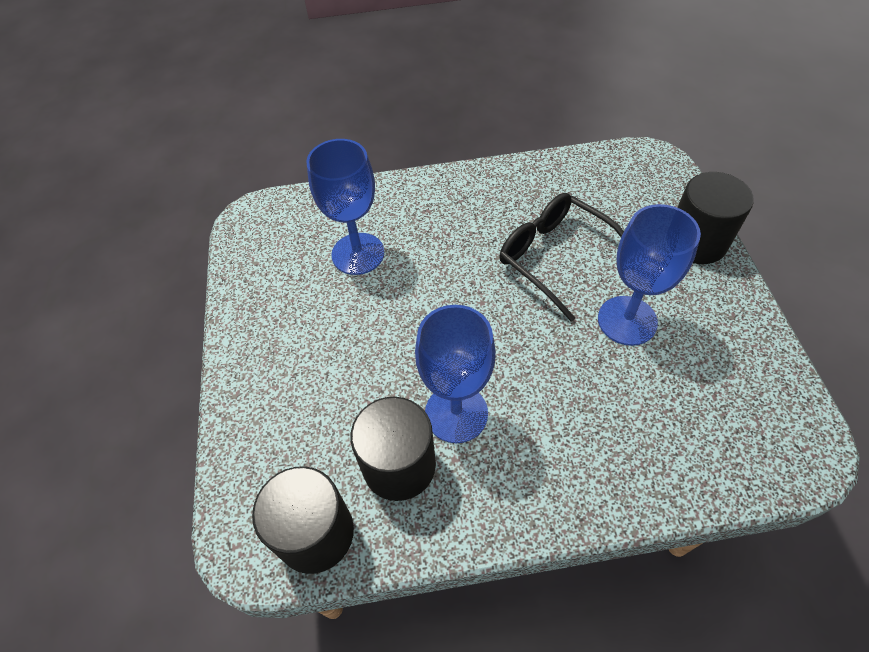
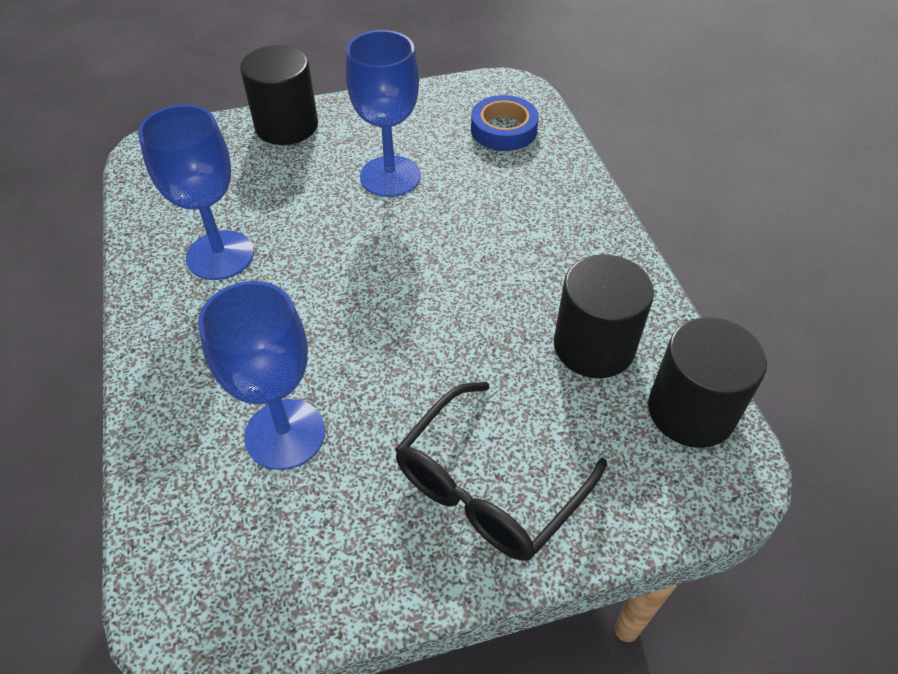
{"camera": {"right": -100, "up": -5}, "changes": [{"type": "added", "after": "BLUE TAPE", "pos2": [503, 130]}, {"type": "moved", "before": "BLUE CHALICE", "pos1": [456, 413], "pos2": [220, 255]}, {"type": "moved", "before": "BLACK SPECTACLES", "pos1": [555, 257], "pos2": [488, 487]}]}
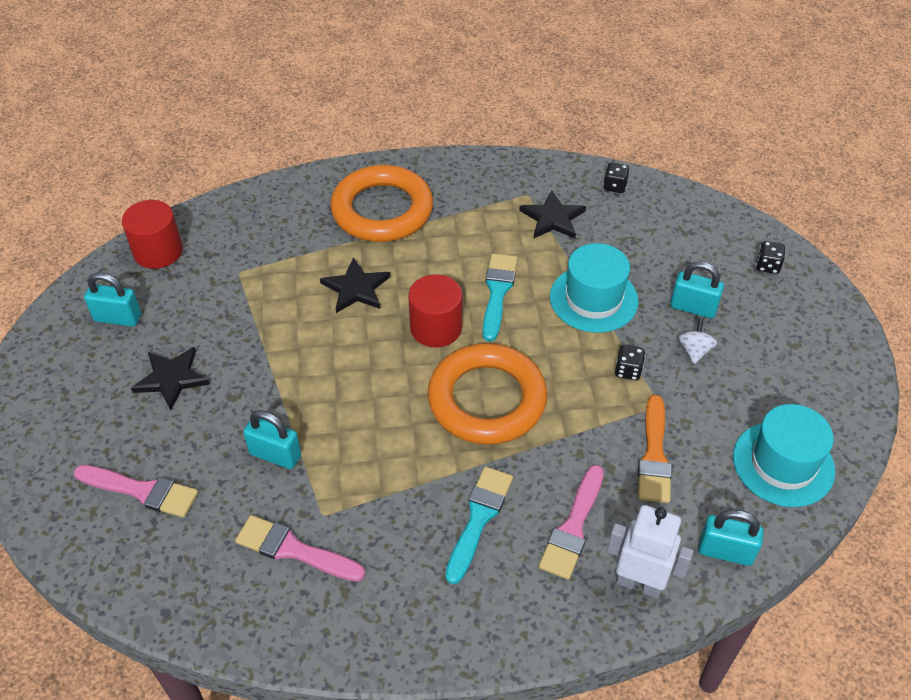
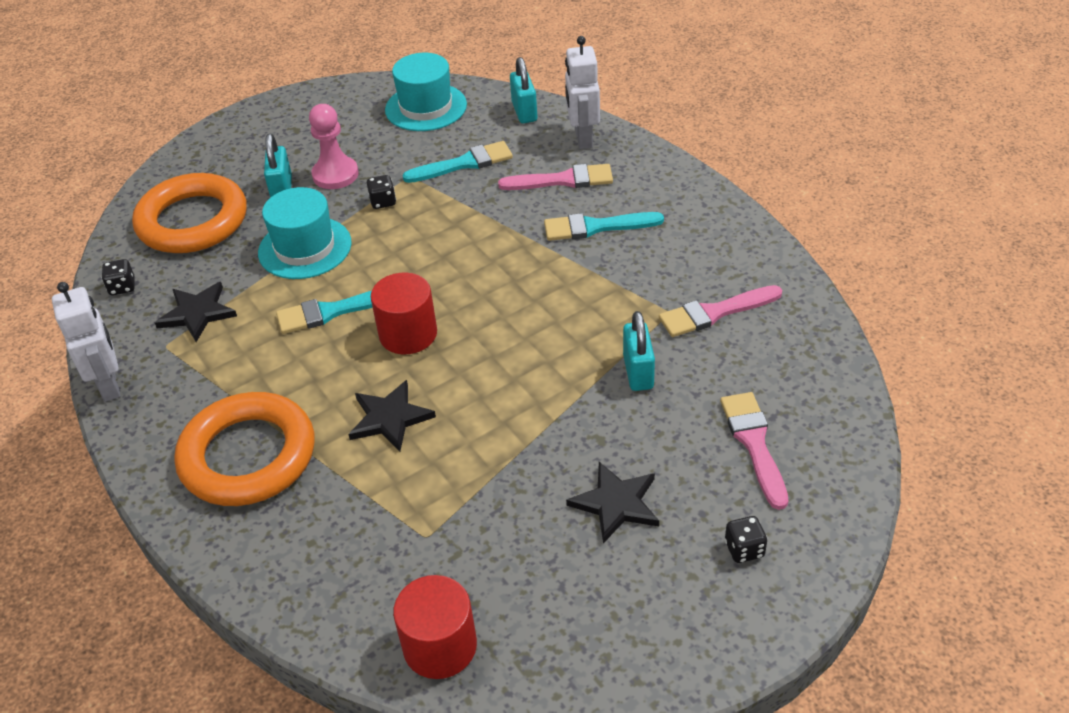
{"camera": {"right": -115, "up": -5}, "changes": [{"type": "removed", "before": "AQUA SMALL LOCK", "pos1": [118, 318]}, {"type": "added", "after": "PURE WHITE TOY ROBOT", "pos2": [110, 385]}, {"type": "moved", "before": "ORANGE HOOP", "pos1": [487, 399], "pos2": [193, 221]}, {"type": "moved", "before": "BLACK DIE", "pos1": [767, 266], "pos2": [744, 549]}, {"type": "replaced", "before": "PURE WHITE TOY TOP", "after": "ROSE-PINK PAWN", "pos1": [694, 351], "pos2": [335, 175]}, {"type": "recoloured", "before": "ORANGE PAINT BRUSH", "after": "AQUA PAINT BRUSH", "pos1": [654, 455], "pos2": [464, 164]}, {"type": "turned", "before": "ROSE-PINK PAINT BRUSH", "pos1": [294, 550], "pos2": [714, 313], "turn": 75}]}
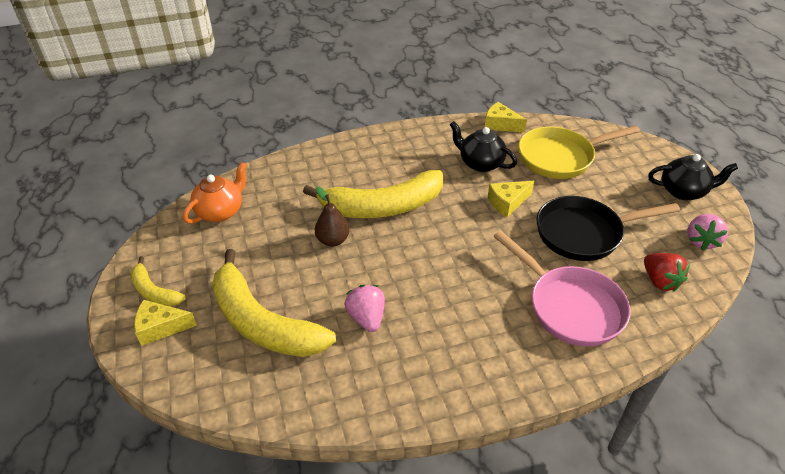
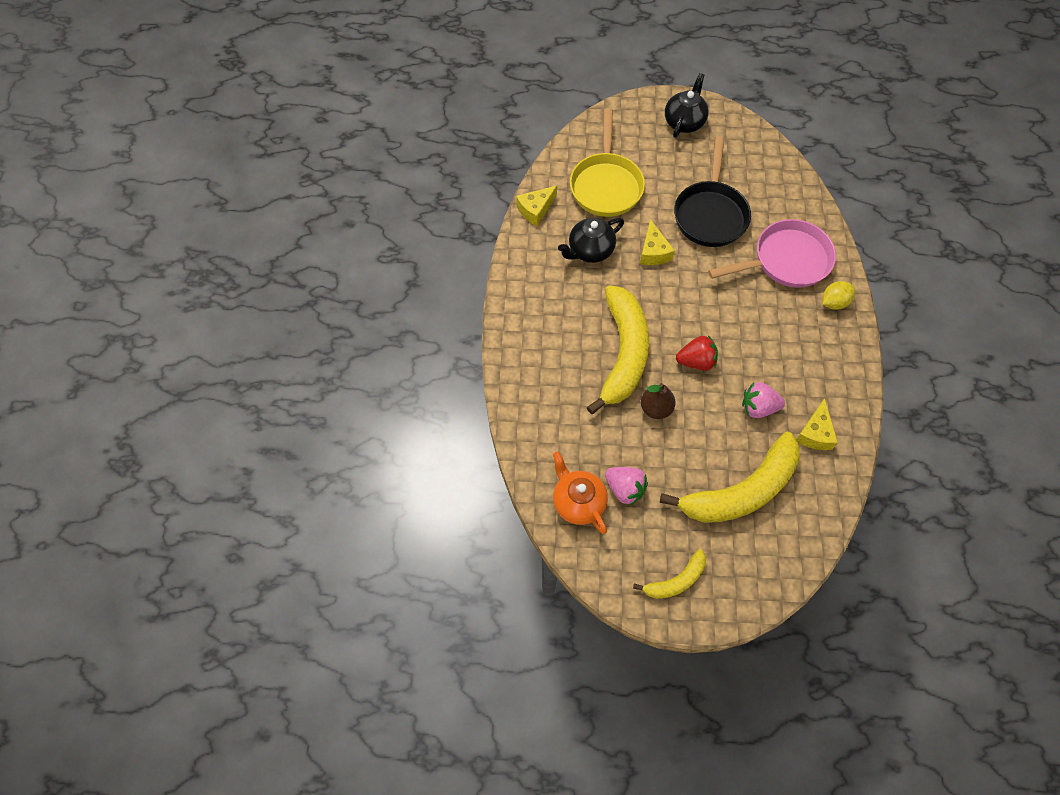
{"camera": {"right": -70, "up": 20}, "changes": [{"type": "added", "after": "YELLOW CITRUS FRUIT", "pos2": [834, 302]}, {"type": "moved", "before": "YELLOW CHEESE WEDGE", "pos1": [160, 327], "pos2": [814, 433]}, {"type": "moved", "before": "SCARLET BERRY", "pos1": [660, 281], "pos2": [696, 361]}, {"type": "moved", "before": "ROSE-PINK BERRY", "pos1": [701, 241], "pos2": [624, 489]}]}
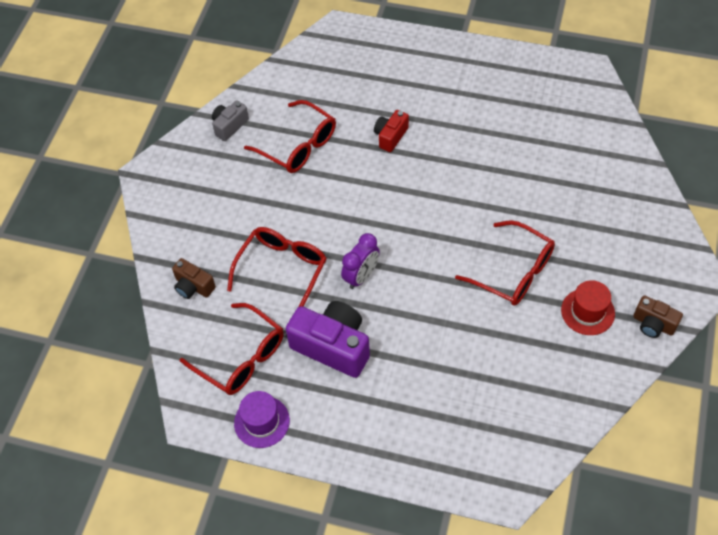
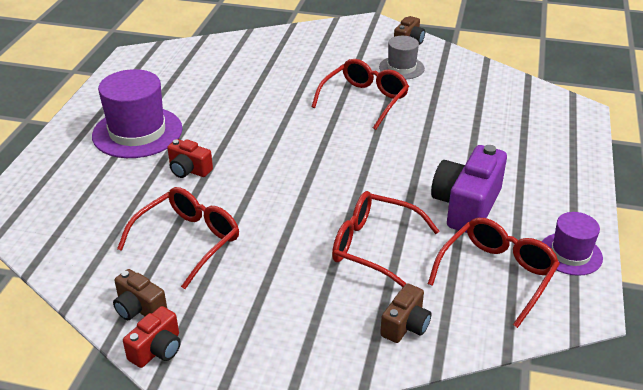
{"camera": {"right": -95, "up": -20}, "changes": [{"type": "removed", "before": "PURPLE ALARM CLOCK", "pos1": [361, 276]}, {"type": "added", "after": "PURPLE TOP HAT", "pos2": [137, 132]}, {"type": "added", "after": "SCARLET PHOTO CAMERA", "pos2": [157, 349]}, {"type": "recoloured", "before": "GREY PHOTO CAMERA", "after": "BROWN PHOTO CAMERA", "pos1": [229, 126], "pos2": [139, 308]}, {"type": "recoloured", "before": "SCARLET TOP HAT", "after": "GREY TOP HAT", "pos1": [587, 312], "pos2": [401, 68]}]}
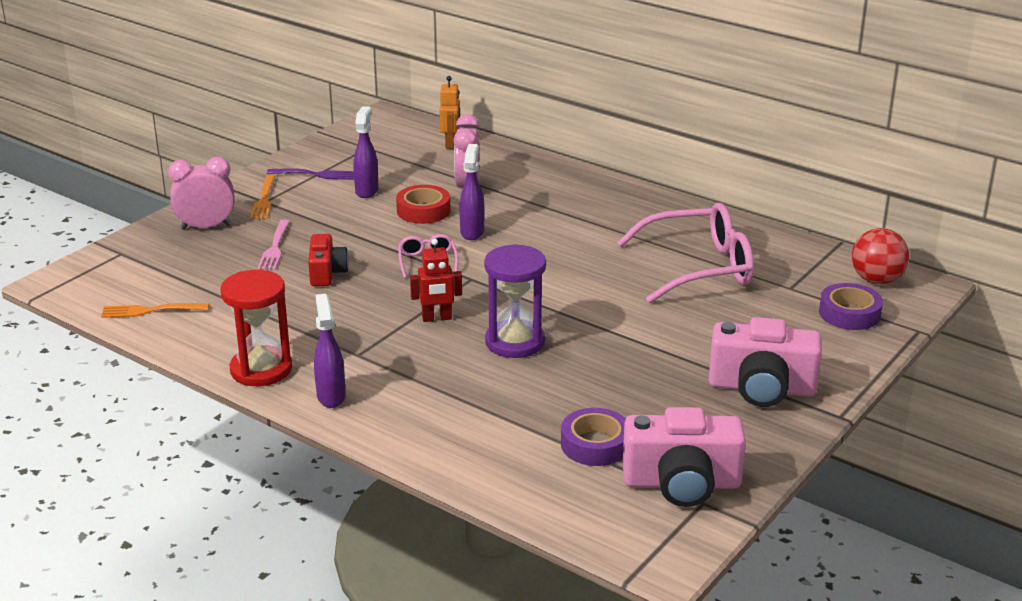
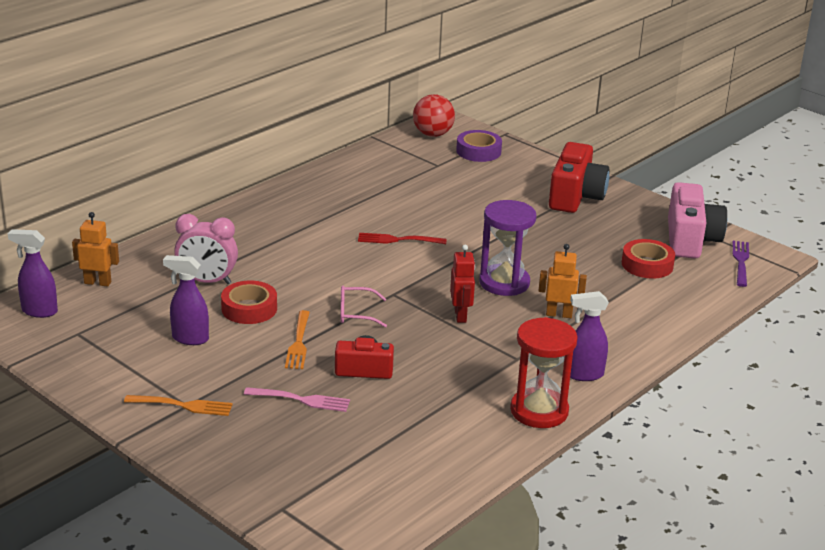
{"camera": {"right": -85, "up": 0}, "changes": [{"type": "removed", "before": "ROSE-PINK ALARM CLOCK", "pos1": [206, 227]}, {"type": "removed", "before": "ROSE-PINK SPECTACLES", "pos1": [699, 268]}, {"type": "added", "after": "SCARLET TABLE FORK", "pos2": [398, 240]}, {"type": "added", "after": "ORANGE TOY ROBOT", "pos2": [559, 314]}, {"type": "moved", "before": "ORANGE TABLE FORK", "pos1": [151, 310], "pos2": [298, 342]}, {"type": "moved", "before": "PURPLE TABLE FORK", "pos1": [315, 174], "pos2": [741, 262]}, {"type": "moved", "before": "PURPLE SPRAYER", "pos1": [472, 232], "pos2": [39, 311]}, {"type": "recoloured", "before": "PURPLE TAPE", "after": "SCARLET TAPE", "pos1": [595, 444], "pos2": [647, 265]}, {"type": "recoloured", "before": "ROSE-PINK PHOTO CAMERA", "after": "SCARLET PHOTO CAMERA", "pos1": [761, 388], "pos2": [575, 196]}]}
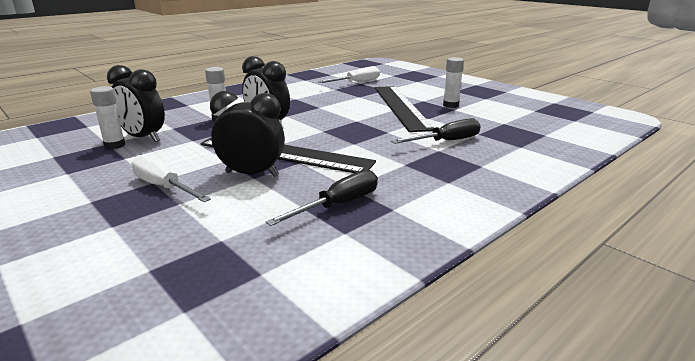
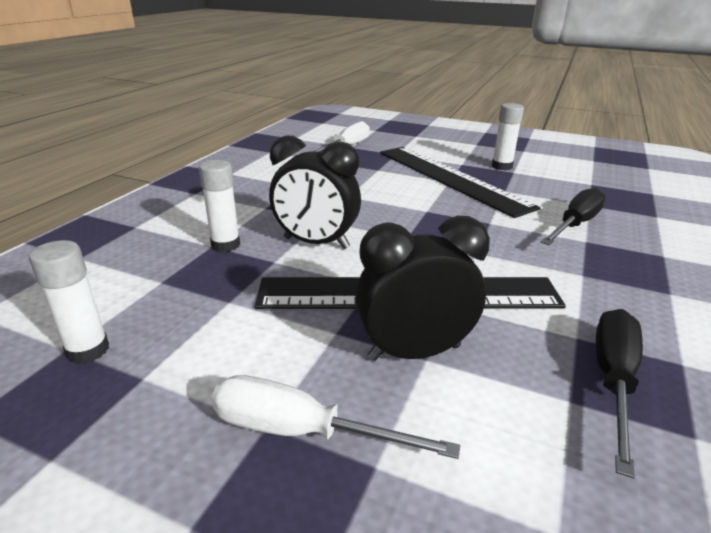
{"camera": {"right": -25, "up": 5}, "changes": [{"type": "removed", "before": "BLACK ALARM CLOCK", "pos1": [143, 138]}]}
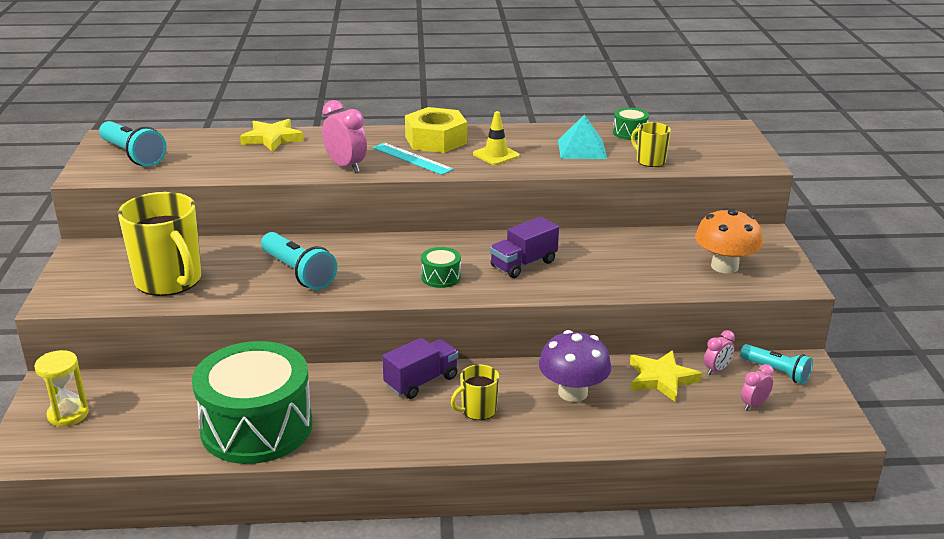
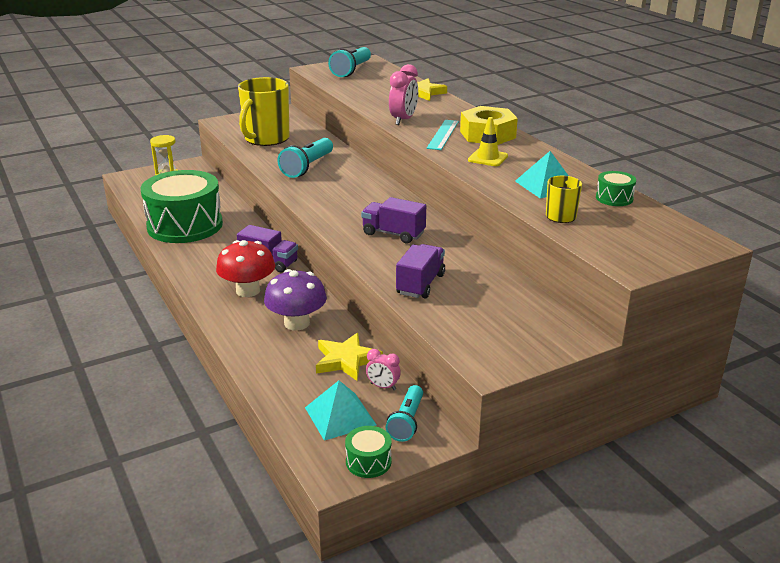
{"camera": {"right": 65, "up": 0}, "changes": [{"type": "removed", "before": "ORANGE TOADSTOOL", "pos1": [724, 266]}, {"type": "added", "after": "PURPLE TRUCK", "pos2": [420, 284]}, {"type": "moved", "before": "EMERALD SNARE DRUM", "pos1": [441, 277], "pos2": [368, 461]}, {"type": "replaced", "before": "YELLOW MUG", "after": "SCARLET TOADSTOOL", "pos1": [478, 410], "pos2": [248, 290]}, {"type": "replaced", "before": "ROSE-PINK ALARM CLOCK", "after": "AQUA SOLID PYRAMID", "pos1": [753, 405], "pos2": [340, 416]}]}
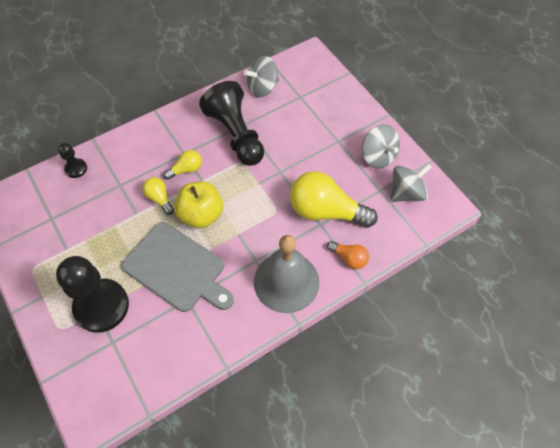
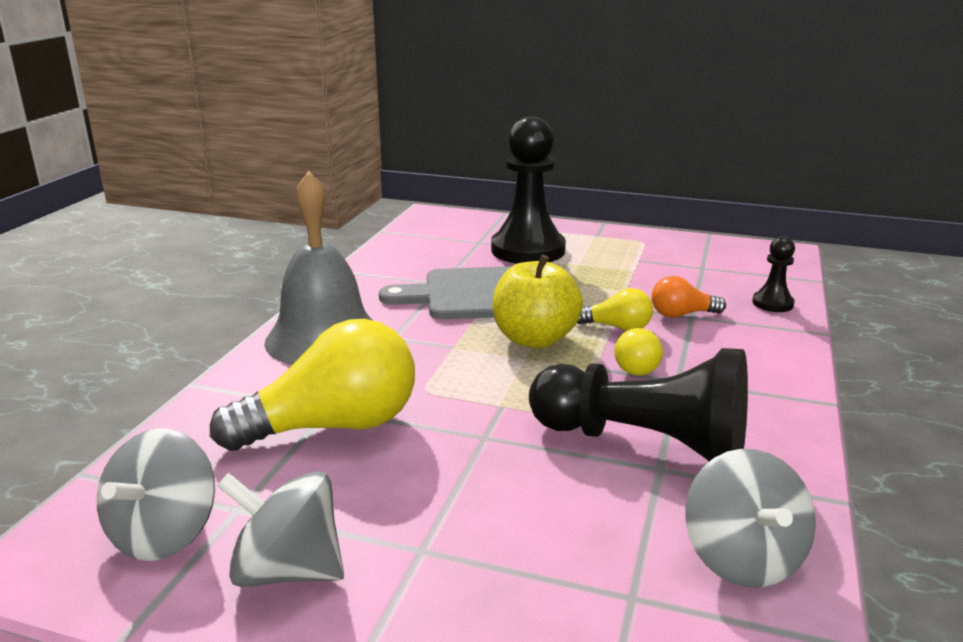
{"camera": {"right": 140, "up": -35}, "changes": [{"type": "moved", "before": "ORANGE LIGHT BULB", "pos1": [349, 258], "pos2": [681, 314]}, {"type": "turned", "before": "GREY TOY TOP", "pos1": [262, 88], "pos2": [742, 558], "turn": 150}]}
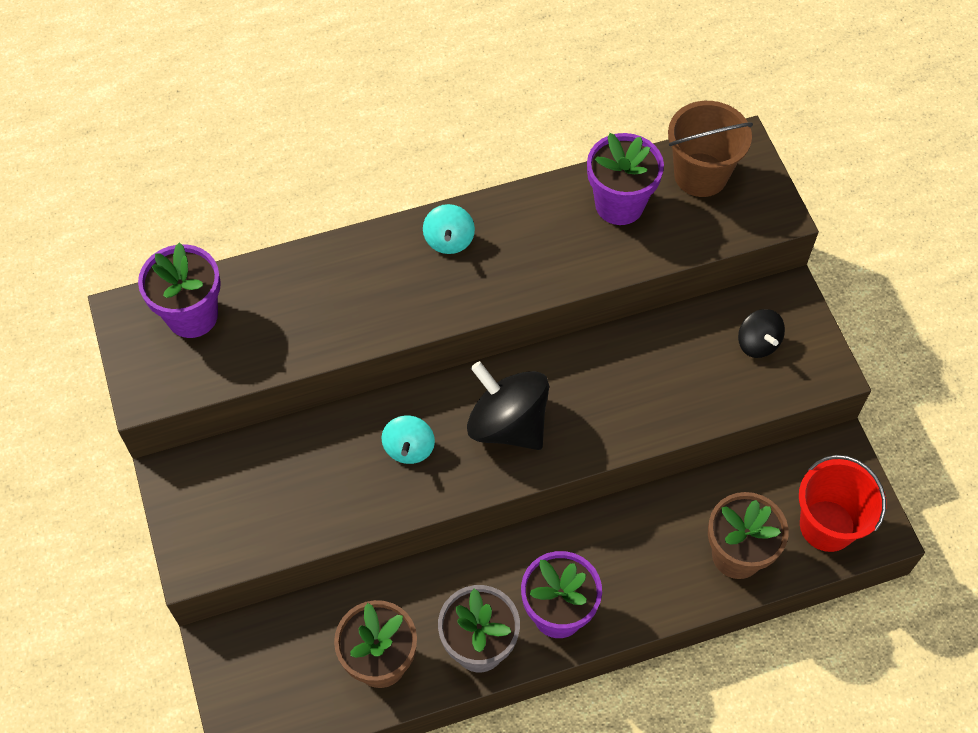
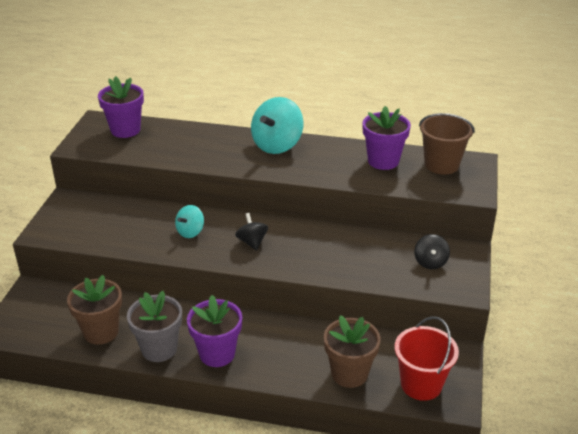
{"camera": {"right": 30, "up": -25}, "changes": [{"type": "resized", "before": "AQUA TOY TOP", "pos1": [449, 240], "pos2": [277, 145], "scale": 1.82}, {"type": "resized", "before": "BLACK TOY TOP", "pos1": [507, 424], "pos2": [252, 242], "scale": 0.55}]}
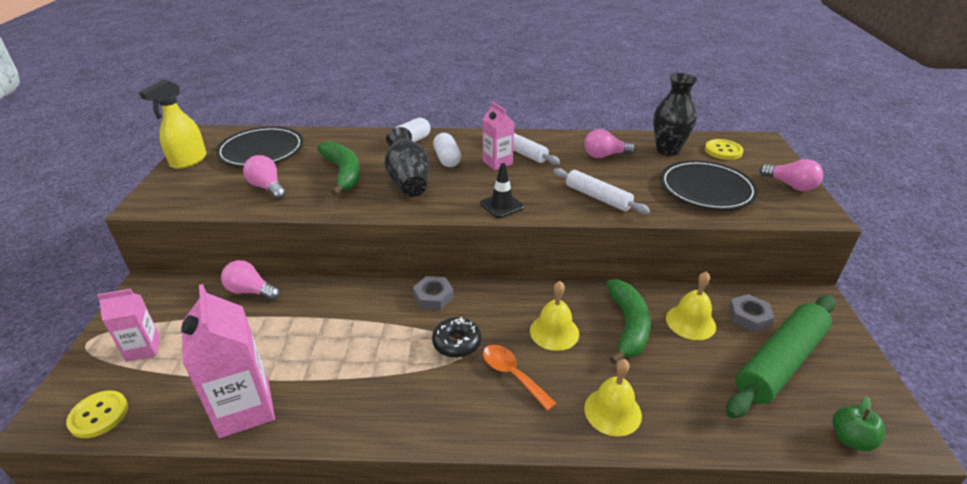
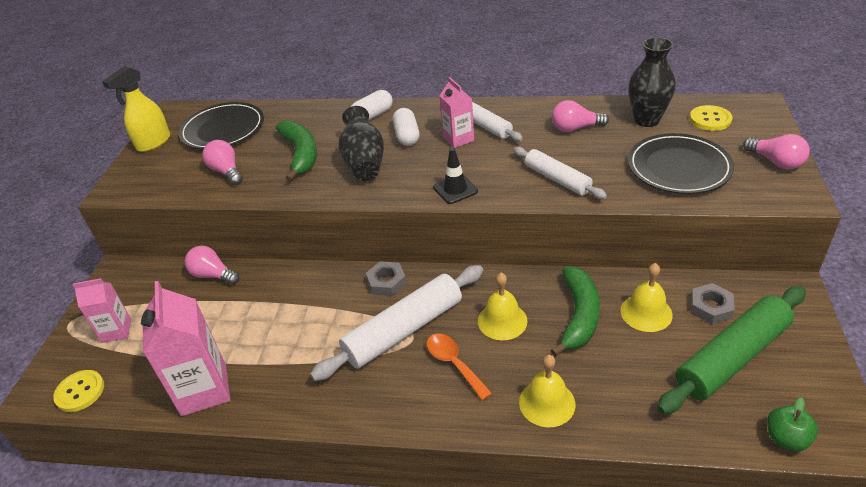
{"camera": {"right": 10, "up": 5}, "changes": [{"type": "replaced", "before": "BLACK DONUT", "after": "PURE WHITE PASTRY ROLLER", "pos1": [457, 343], "pos2": [404, 330]}]}
